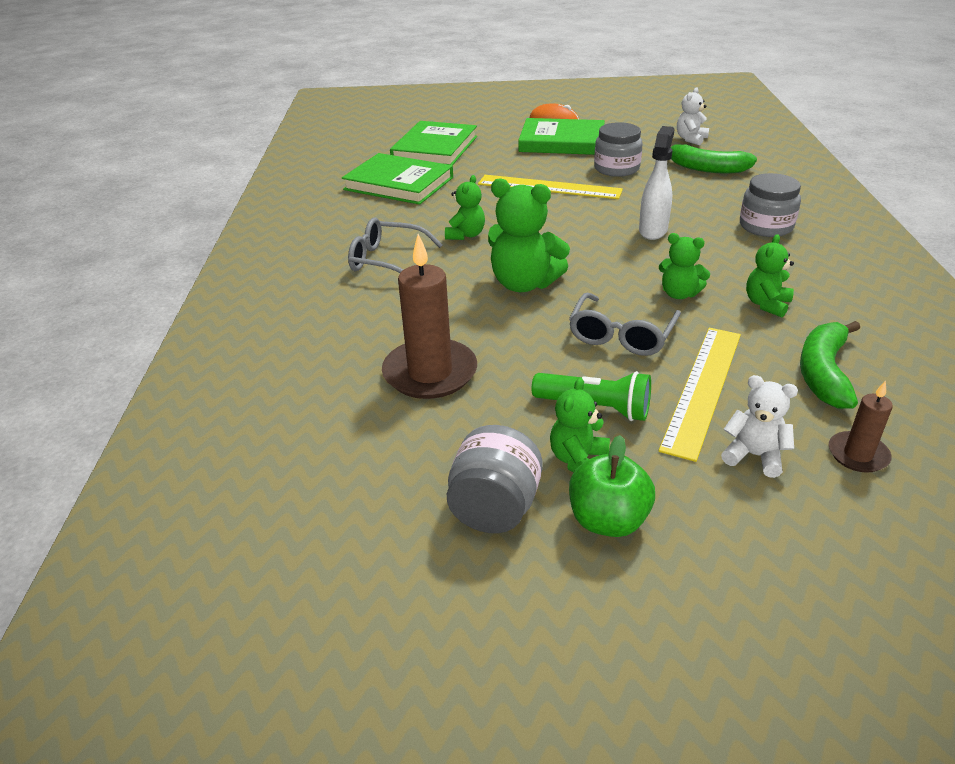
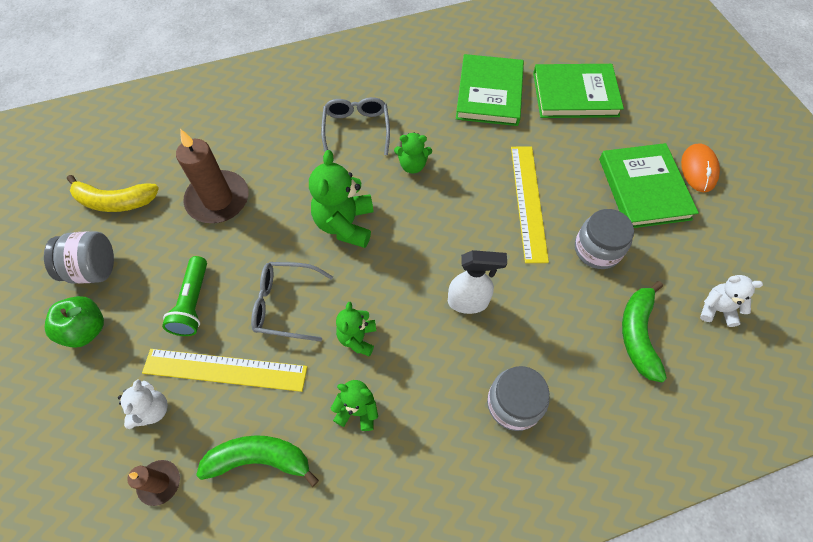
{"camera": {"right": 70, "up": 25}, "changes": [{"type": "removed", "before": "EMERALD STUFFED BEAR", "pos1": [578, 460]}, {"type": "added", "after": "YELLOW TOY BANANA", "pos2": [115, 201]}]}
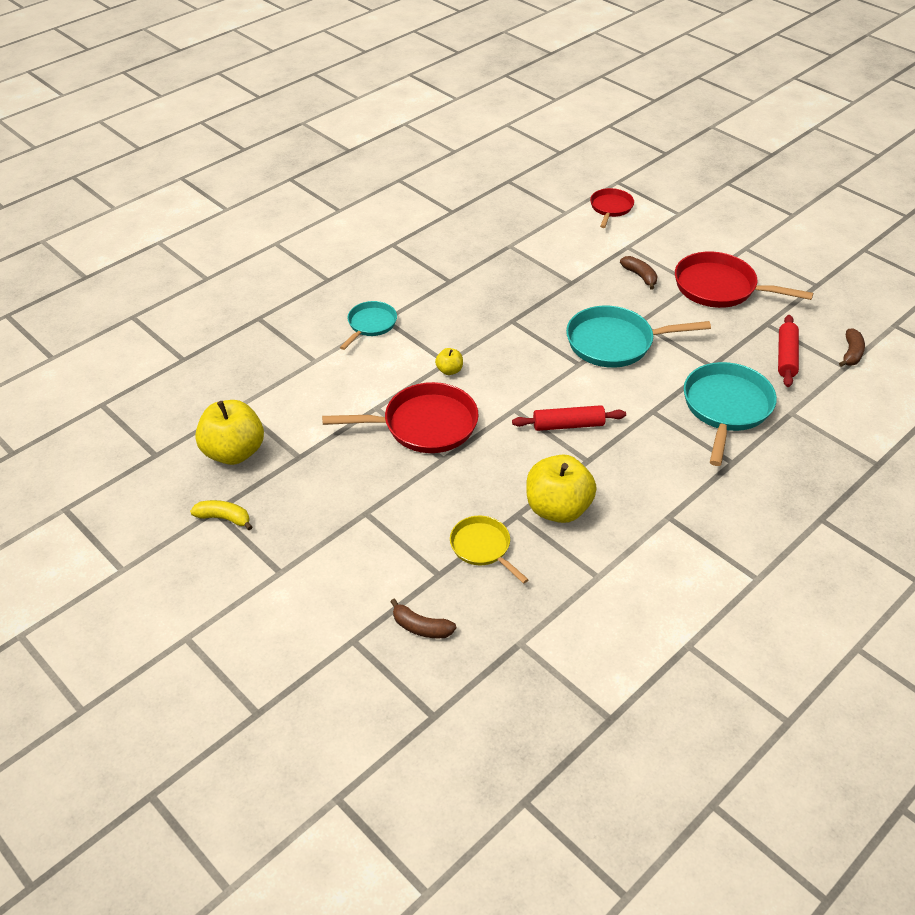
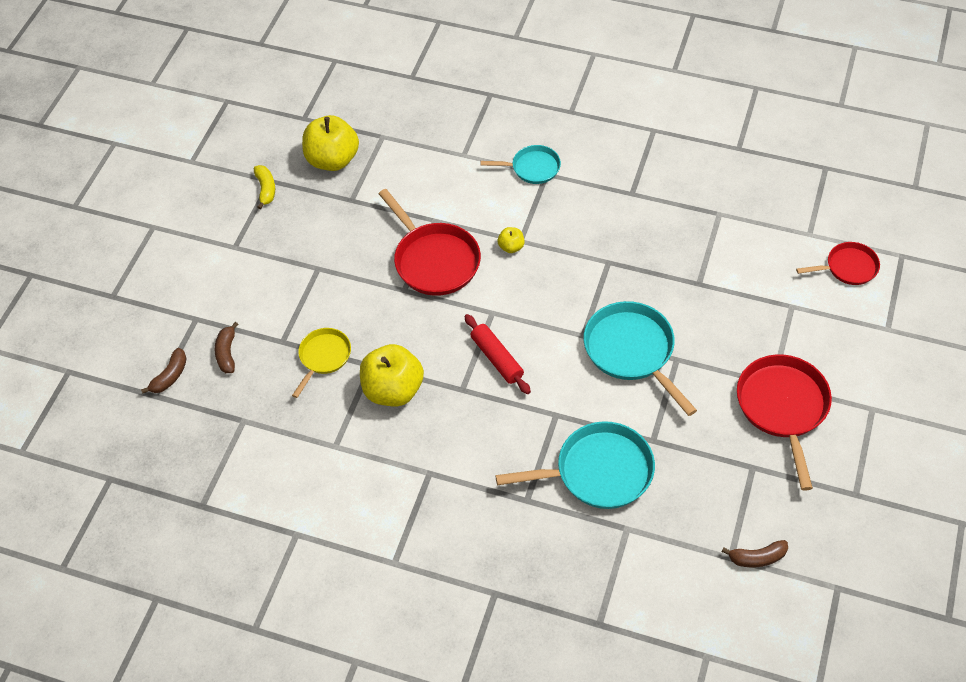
{"camera": {"right": 65, "up": 10}, "changes": [{"type": "removed", "before": "SCARLET PASTRY ROLLER", "pos1": [786, 357]}, {"type": "moved", "before": "BROWN TOY BANANA", "pos1": [640, 276], "pos2": [170, 376]}]}
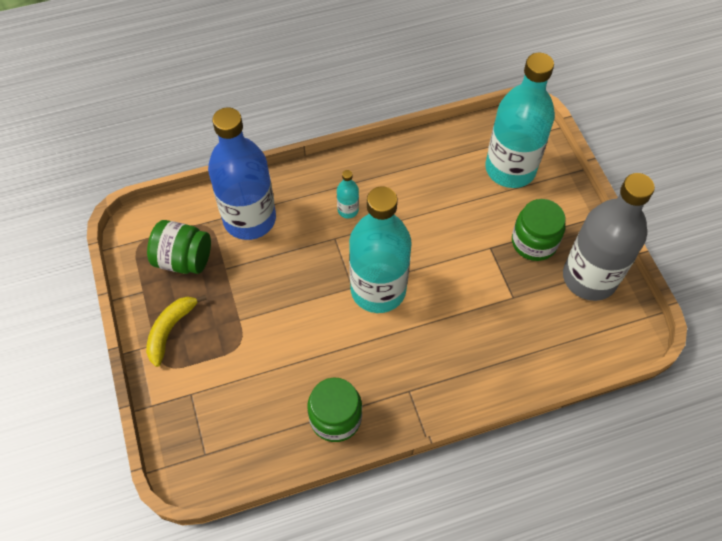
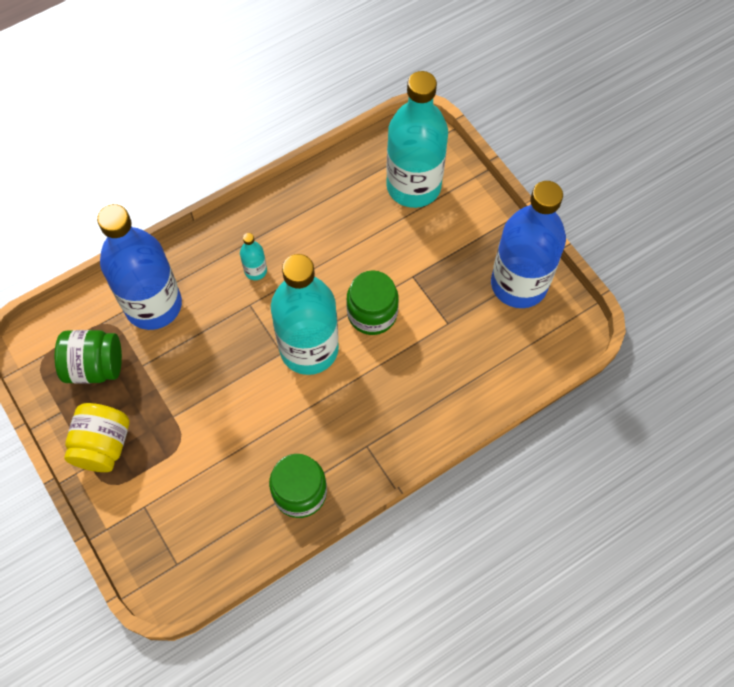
{"camera": {"right": -15, "up": 5}, "changes": [{"type": "moved", "before": "EMERALD JAR", "pos1": [534, 242], "pos2": [372, 313]}, {"type": "replaced", "before": "YELLOW TOY BANANA", "after": "YELLOW JAR", "pos1": [170, 330], "pos2": [103, 445]}, {"type": "recoloured", "before": "GREY DRINK BOTTLE", "after": "BLUE DRINK BOTTLE", "pos1": [589, 278], "pos2": [519, 284]}]}
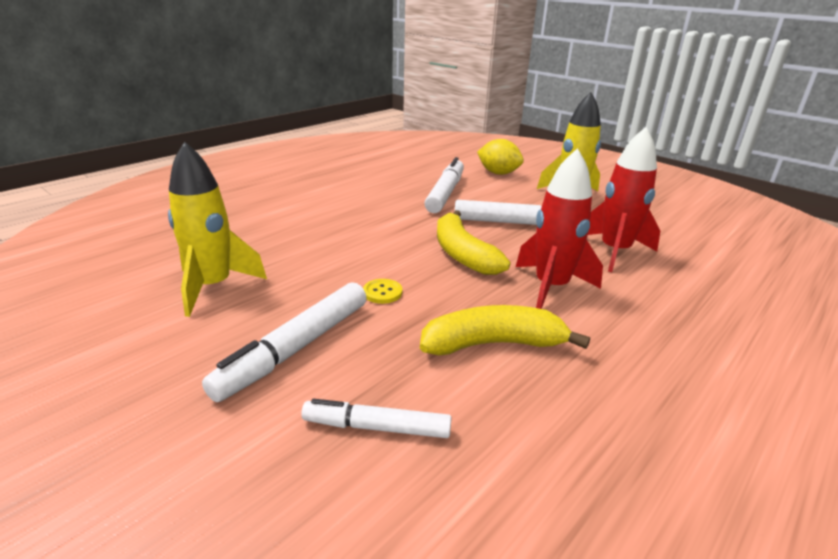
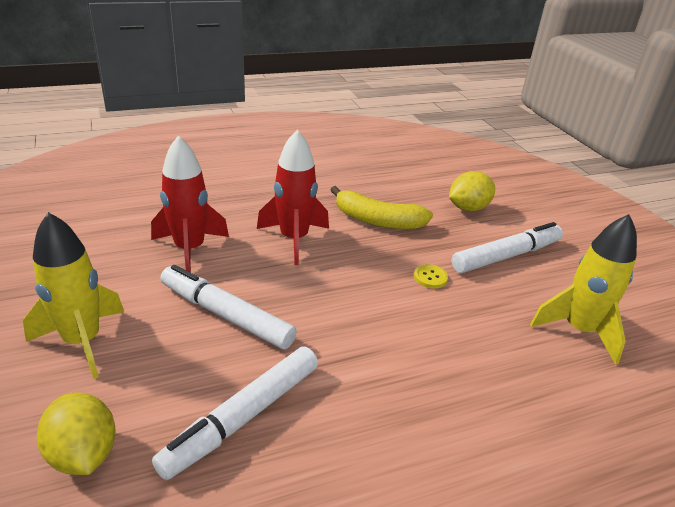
{"camera": {"right": -155, "up": 5}, "changes": [{"type": "removed", "before": "YELLOW TOY BANANA", "pos1": [462, 254]}, {"type": "replaced", "before": "PURE WHITE FELT PEN", "after": "YELLOW CITRUS FRUIT", "pos1": [377, 427], "pos2": [468, 208]}]}
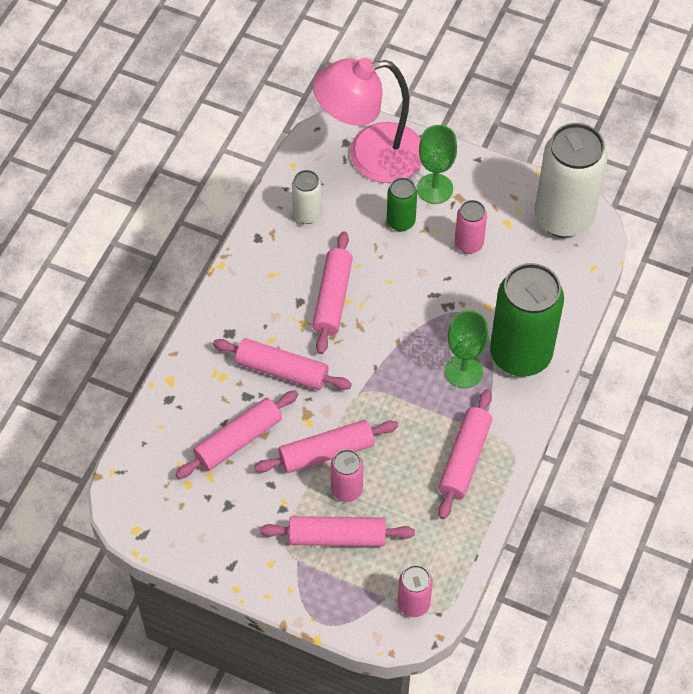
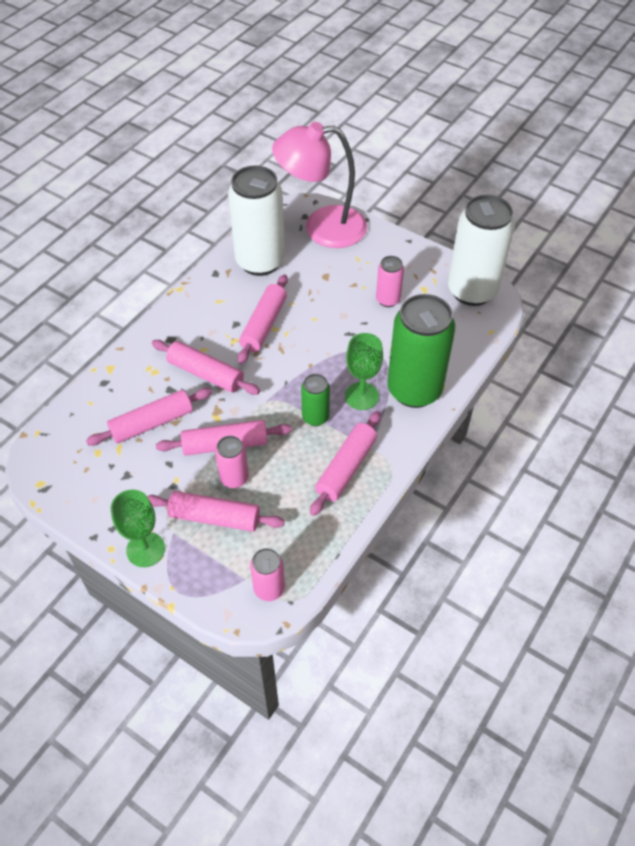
{"camera": {"right": 10, "up": -5}, "changes": [{"type": "moved", "before": "EMERALD SODA CAN", "pos1": [401, 222], "pos2": [315, 417]}, {"type": "moved", "before": "EMERALD CHALICE", "pos1": [435, 188], "pos2": [145, 549]}, {"type": "resized", "before": "PURE WHITE SODA CAN", "pos1": [307, 214], "pos2": [260, 261], "scale": 2.08}]}
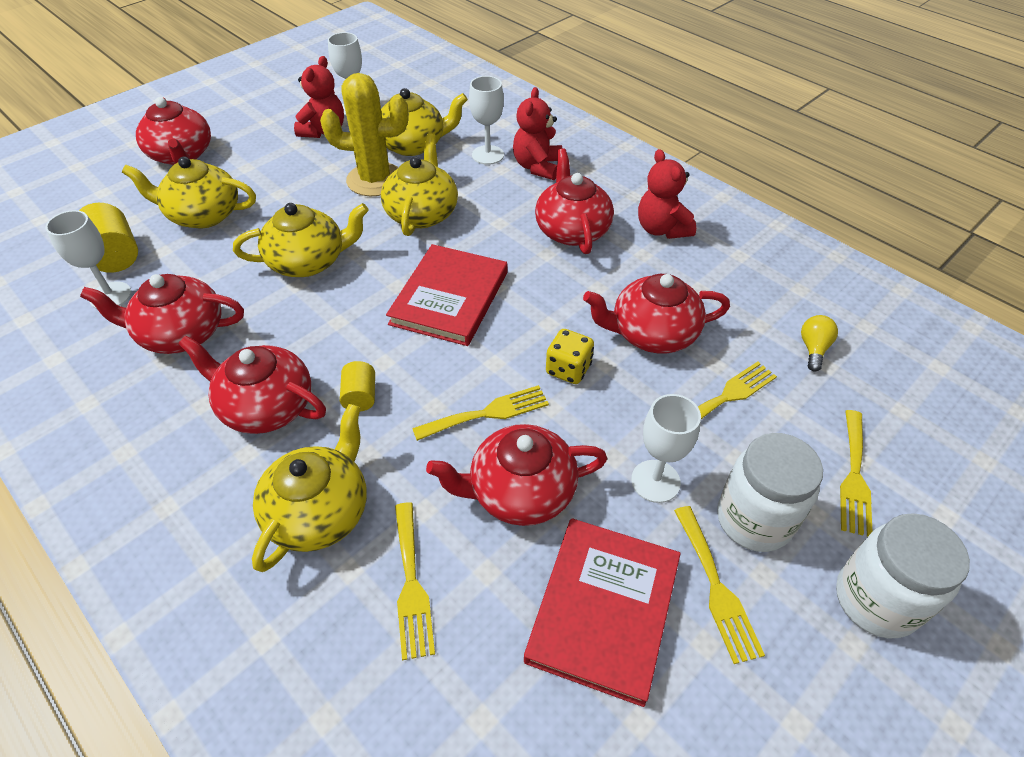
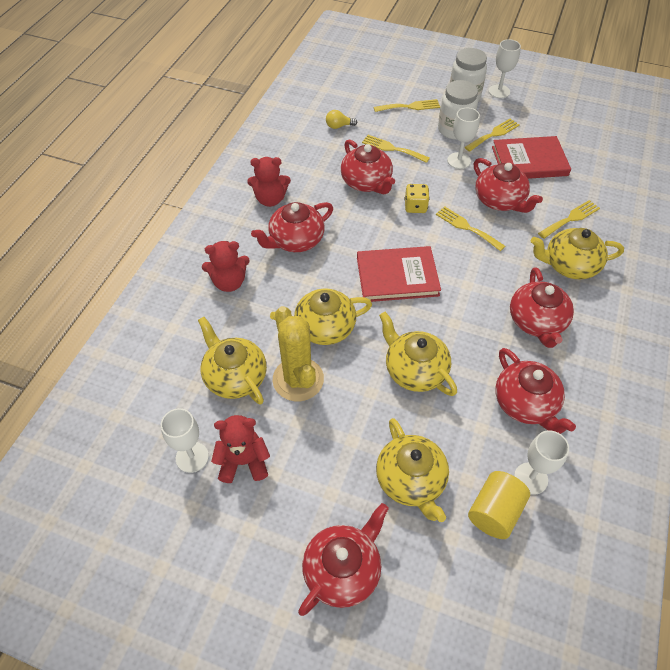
{"camera": {"right": -115, "up": 5}, "changes": [{"type": "removed", "before": "YELLOW CYLINDER", "pos1": [360, 396]}, {"type": "moved", "before": "PURE WHITE CHALICE", "pos1": [488, 155], "pos2": [499, 91]}, {"type": "turned", "before": "SCARLET STUFFED BEAR", "pos1": [661, 229], "pos2": [270, 199], "turn": 45}]}
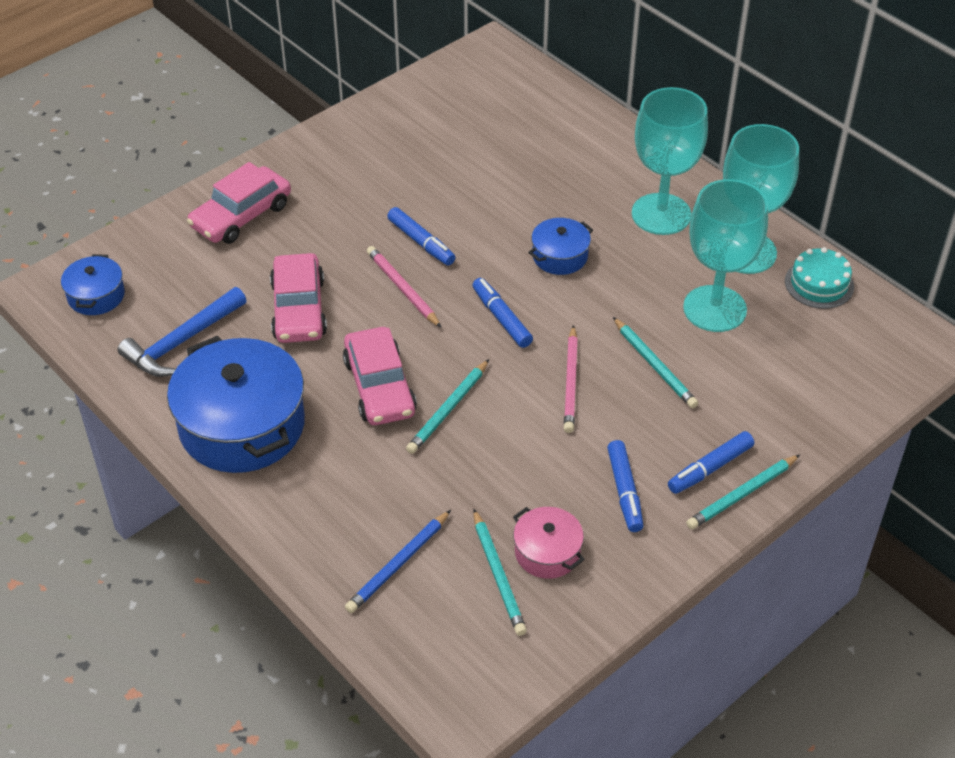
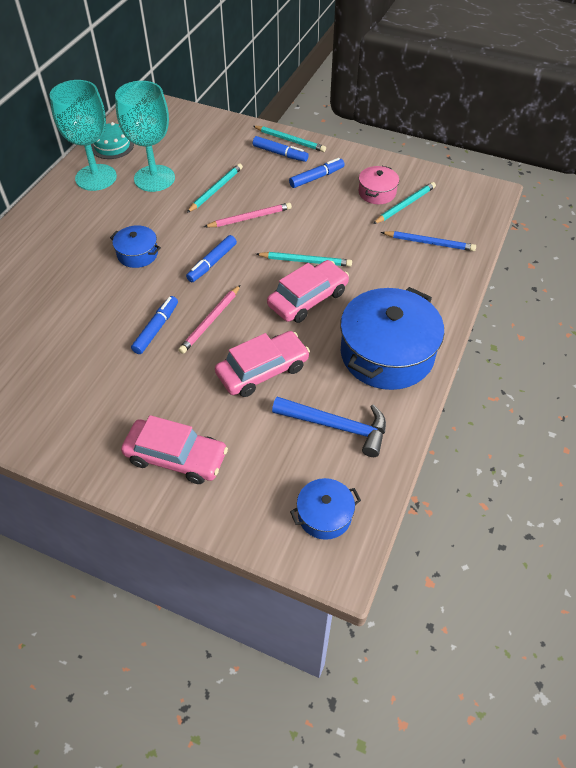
{"camera": {"right": -115, "up": 5}, "changes": [{"type": "removed", "before": "AQUA CHALICE", "pos1": [661, 214]}]}
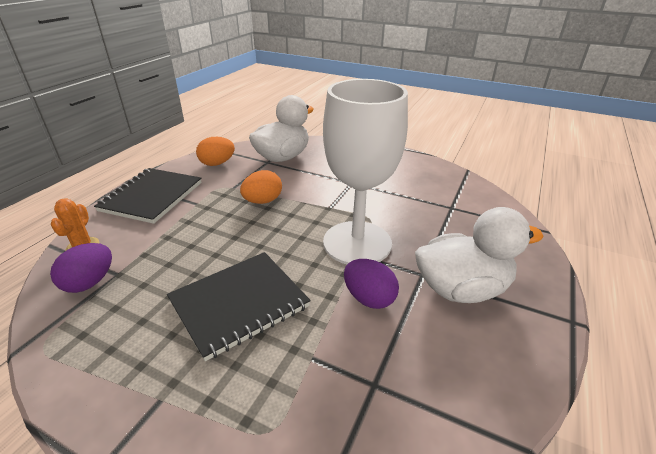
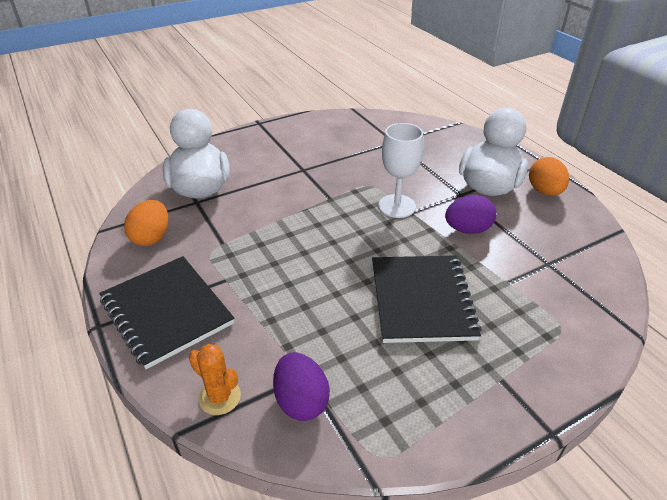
{"camera": {"right": -55, "up": 5}, "changes": [{"type": "moved", "before": "ORANGE EGG SHAPE", "pos1": [263, 201], "pos2": [544, 191]}, {"type": "resized", "before": "PURE WHITE CHALICE", "pos1": [357, 243], "pos2": [397, 206], "scale": 0.56}]}
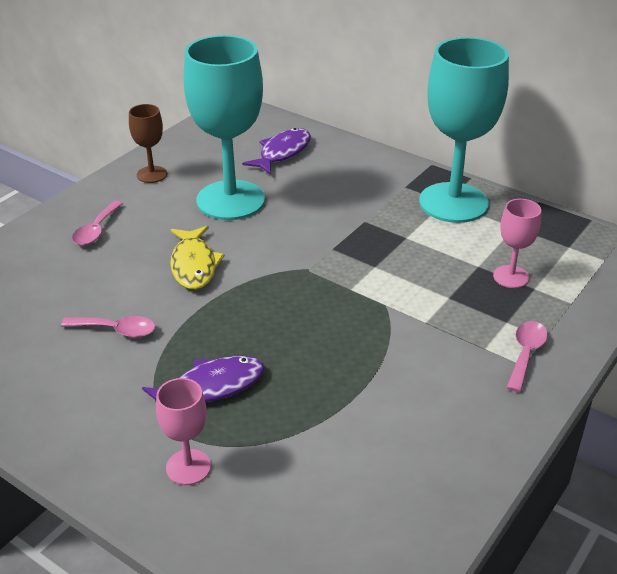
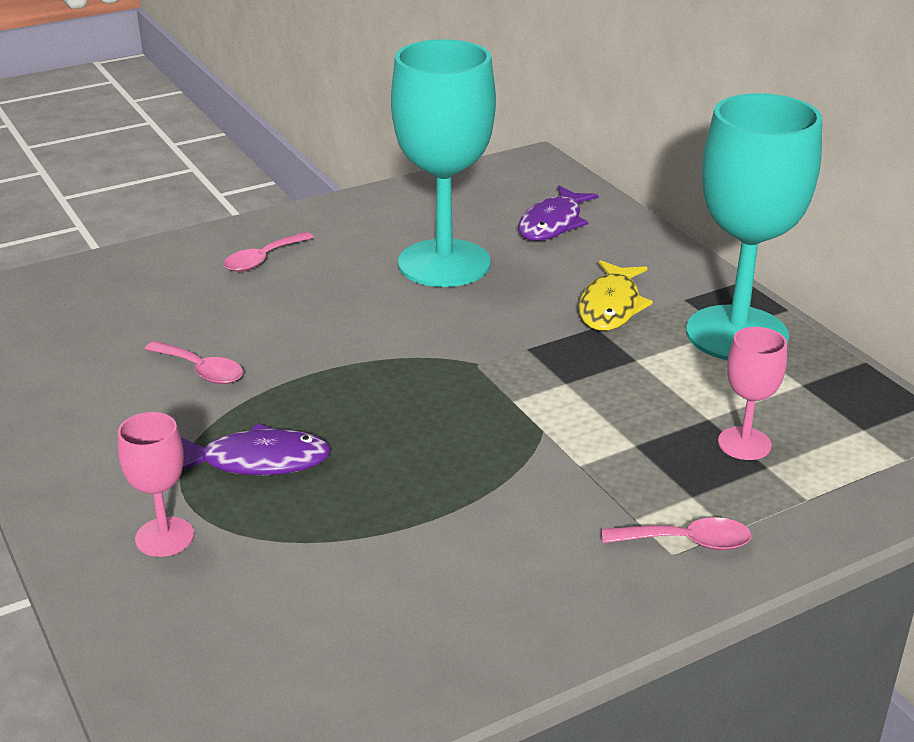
{"camera": {"right": 25, "up": -5}, "changes": [{"type": "removed", "before": "BROWN CHALICE", "pos1": [152, 174]}, {"type": "moved", "before": "YELLOW FISH", "pos1": [194, 265], "pos2": [611, 306]}, {"type": "turned", "before": "PURPLE FISH", "pos1": [282, 152], "pos2": [553, 224], "turn": 150}, {"type": "turned", "before": "ROSE-PINK TEASPOON", "pos1": [526, 354], "pos2": [687, 542], "turn": 45}]}
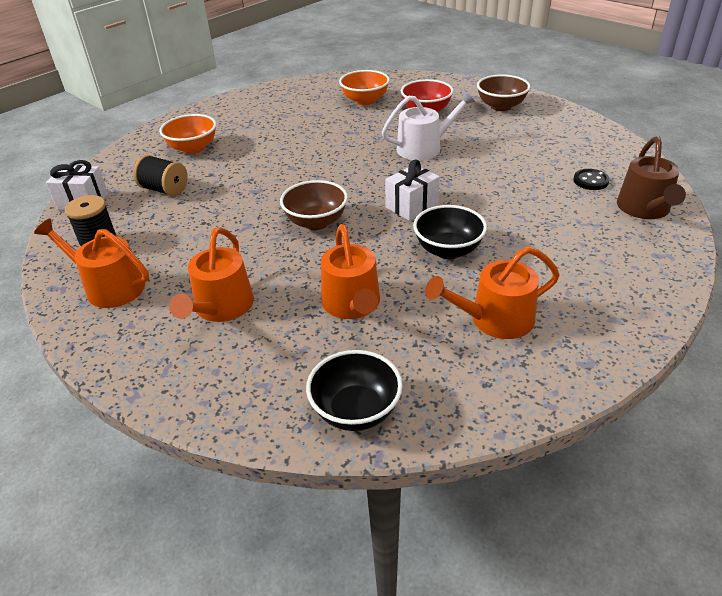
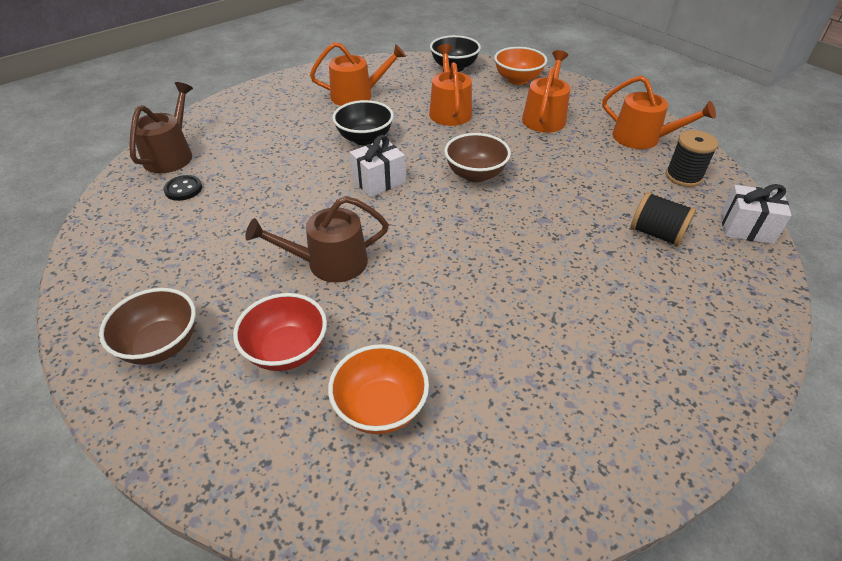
{"camera": {"right": -175, "up": 5}, "changes": [{"type": "moved", "before": "ORANGE DEEP DISH", "pos1": [193, 148], "pos2": [517, 80]}, {"type": "recoloured", "before": "PURE WHITE WATERING CAN", "after": "BROWN WATERING CAN", "pos1": [424, 148], "pos2": [330, 263]}]}
